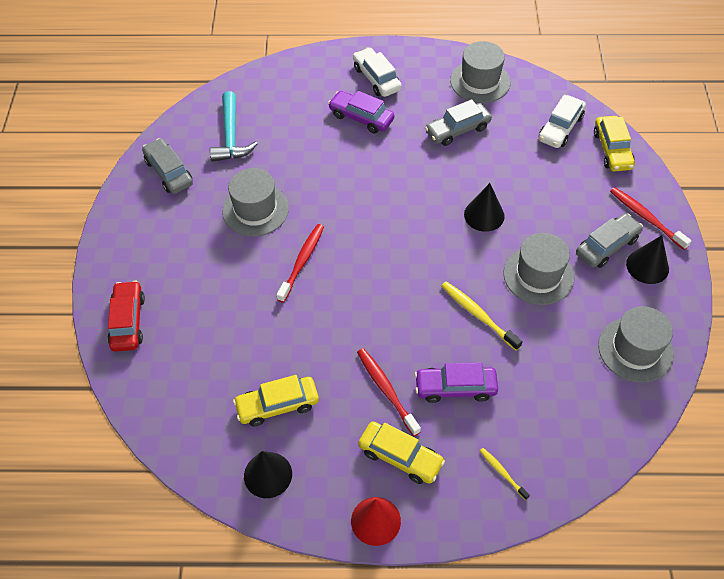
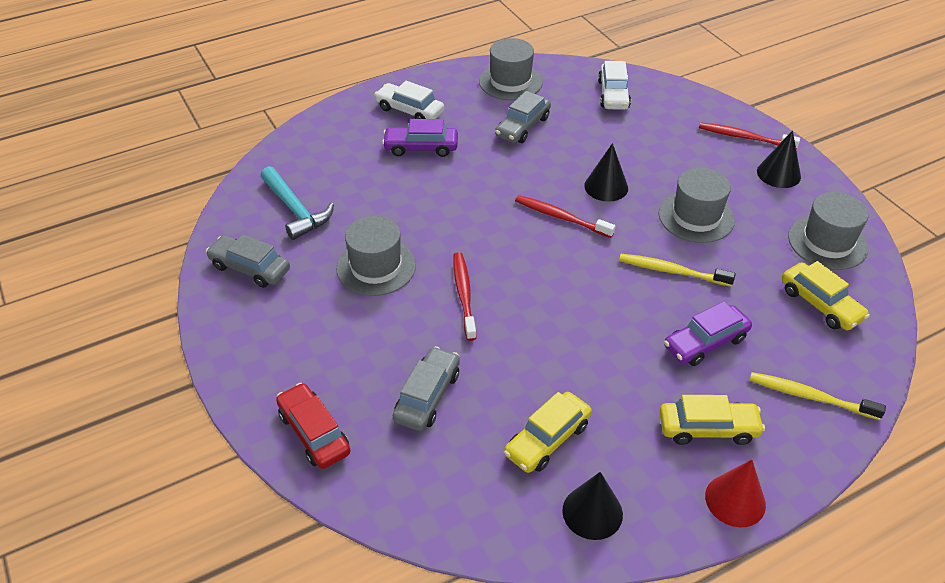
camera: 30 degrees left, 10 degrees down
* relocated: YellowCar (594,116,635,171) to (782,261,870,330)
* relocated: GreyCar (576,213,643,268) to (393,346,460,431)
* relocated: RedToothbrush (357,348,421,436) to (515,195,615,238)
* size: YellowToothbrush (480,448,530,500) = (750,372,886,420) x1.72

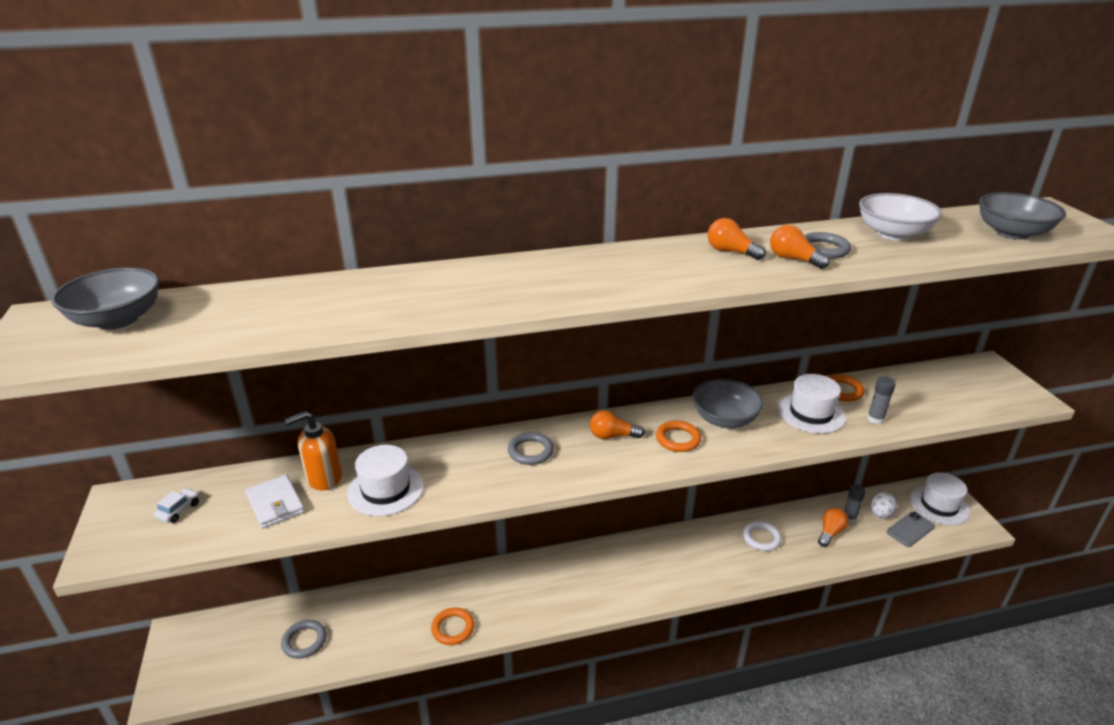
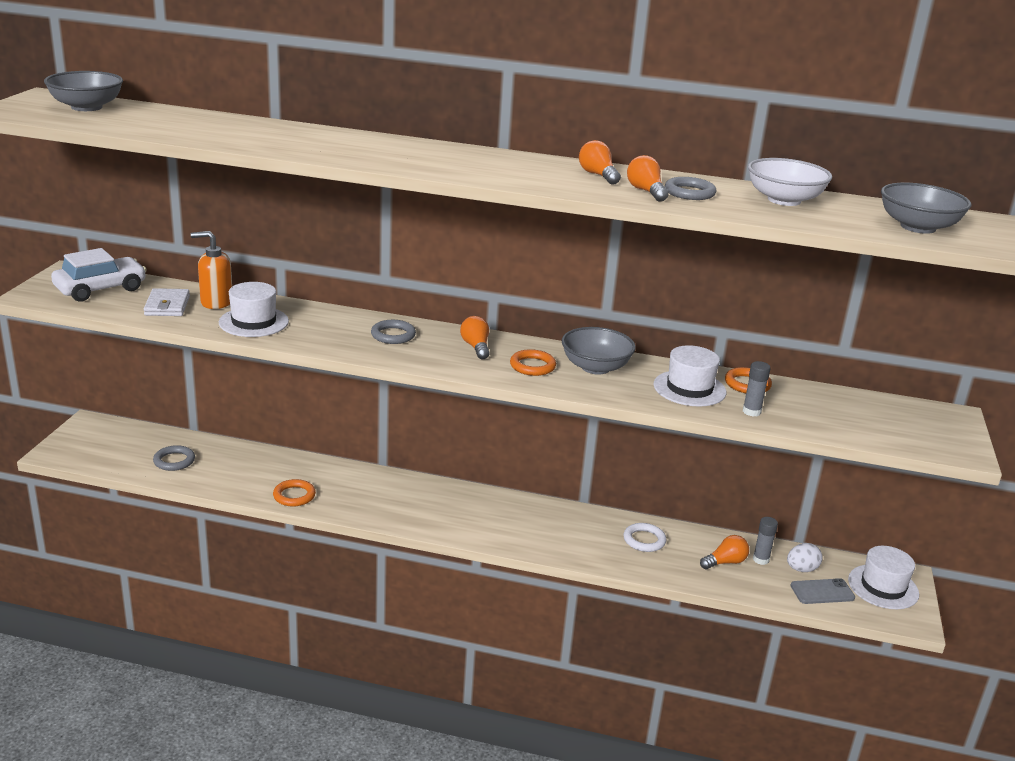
camera: 25 degrees right, 5 degrees down
* spun: OrangeLightBulb (590,410,645,439) = (460,316,490,359) 45 degrees clockwise
* size: WhiteCar (154,488,199,523) = (51,248,147,302) x2.35

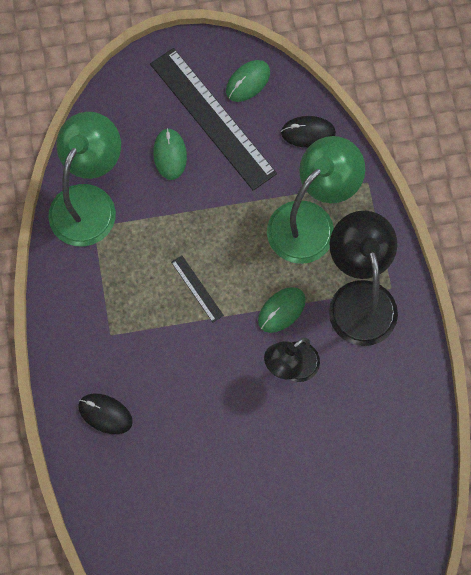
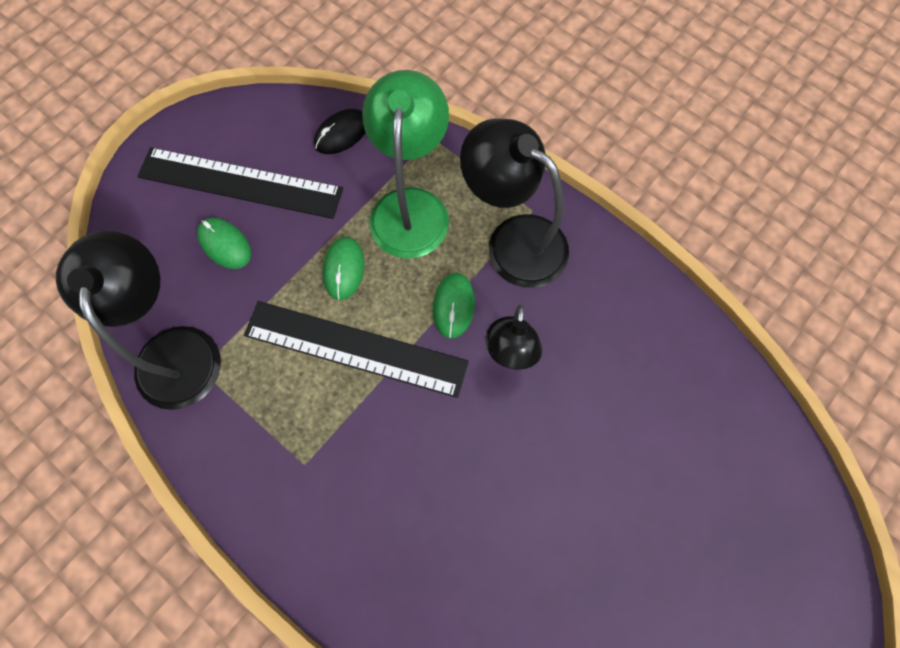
camera: 40 degrees left, 0 degrees up
* relocated: GreenMouse (226,60,270,102) to (323,237,365,300)
* colour: GreenLamp (48,112,121,247) to BlackLamp (56,231,221,410)
* size: BlackRuler (171,255,224,323) = (244,301,469,398) x2.36
* missing: BlackMouse (78,393,133,434)

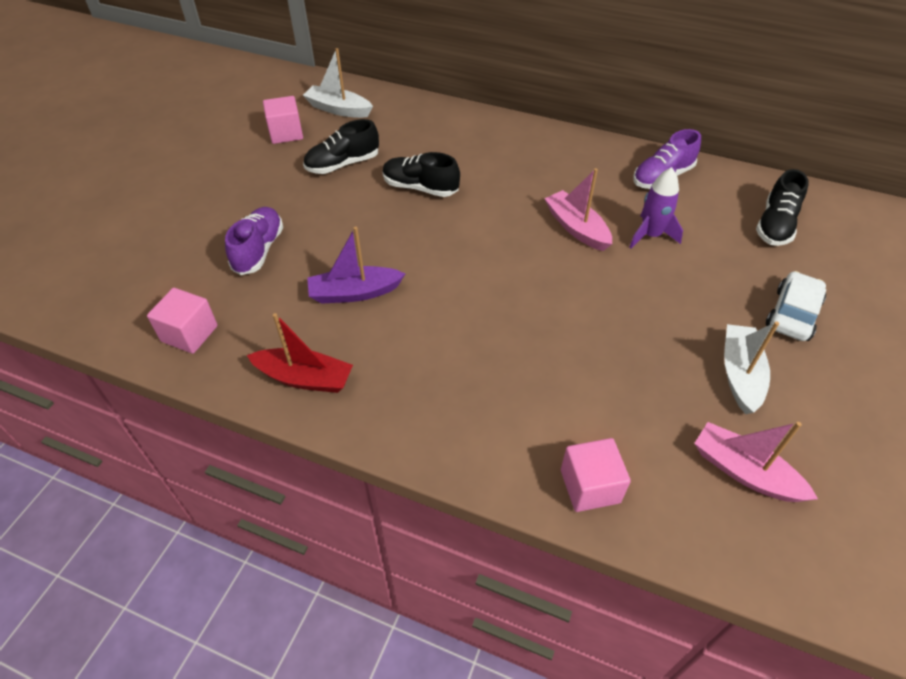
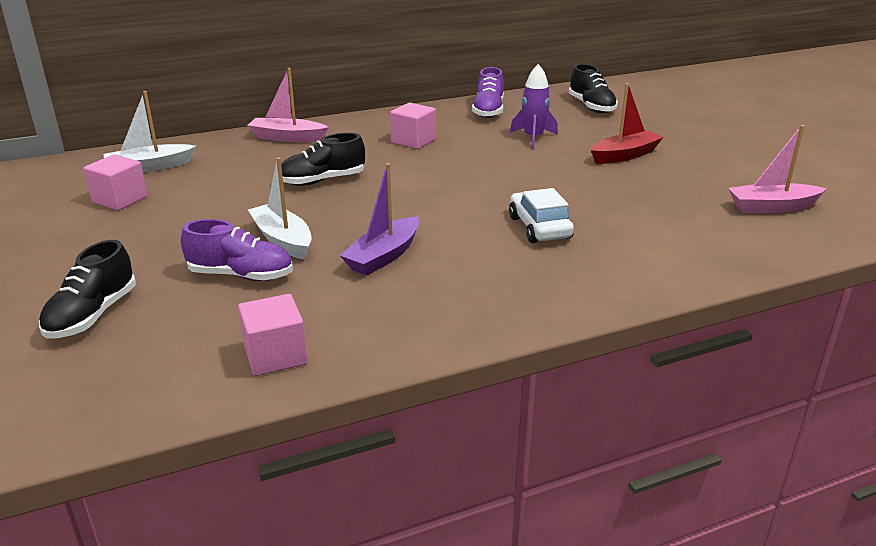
camera: 45 degrees left, 20 degrees down
* relocated: BlackShoe (303,119,379,174) to (39,240,136,338)
* relocated: PinkBoat (544,168,612,251) to (247,68,329,142)
* spun: PurpleShoe (225,207,283,275) = (181,219,293,281) 135 degrees clockwise
* relocated: WhiteCar (766,271,826,341) to (509,188,574,243)
* relocated: RedBoat (247,313,353,393) to (591,83,664,164)
* relocated: WhiteBoat (724,321,779,414) to (248,157,312,260)
* relocated: PinkCube (561,438,631,512) to (390,102,436,149)

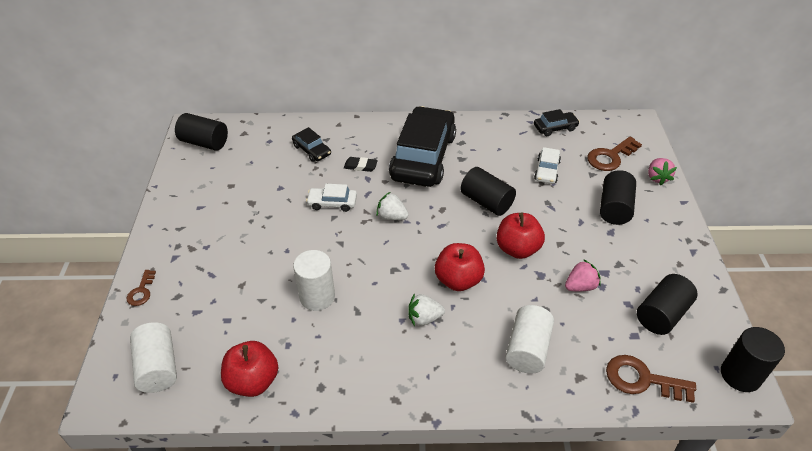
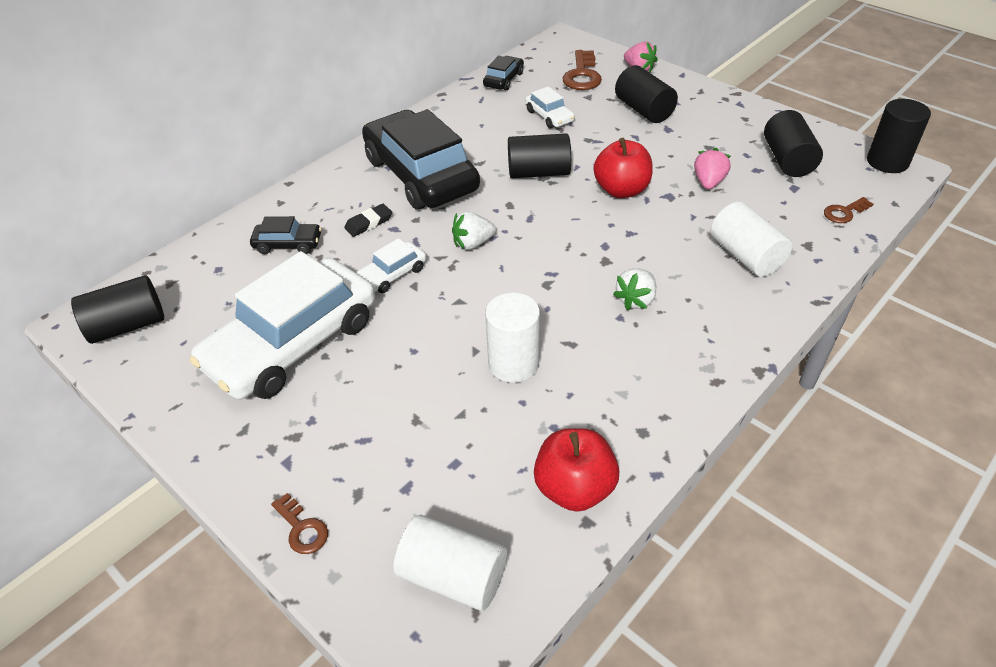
camera: 45 degrees left, 0 degrees up
* missing: RedApple (435,243,485,291)
* size: BrownKey (606,355,696,403) = (824,197,873,223) x0.58
* appeared: WhiteCar (190,251,375,400)

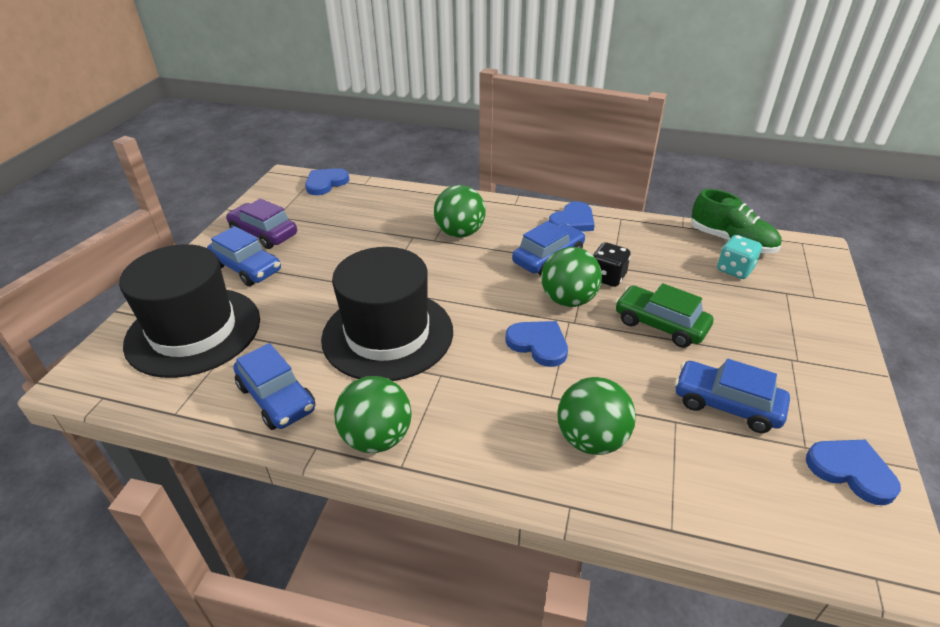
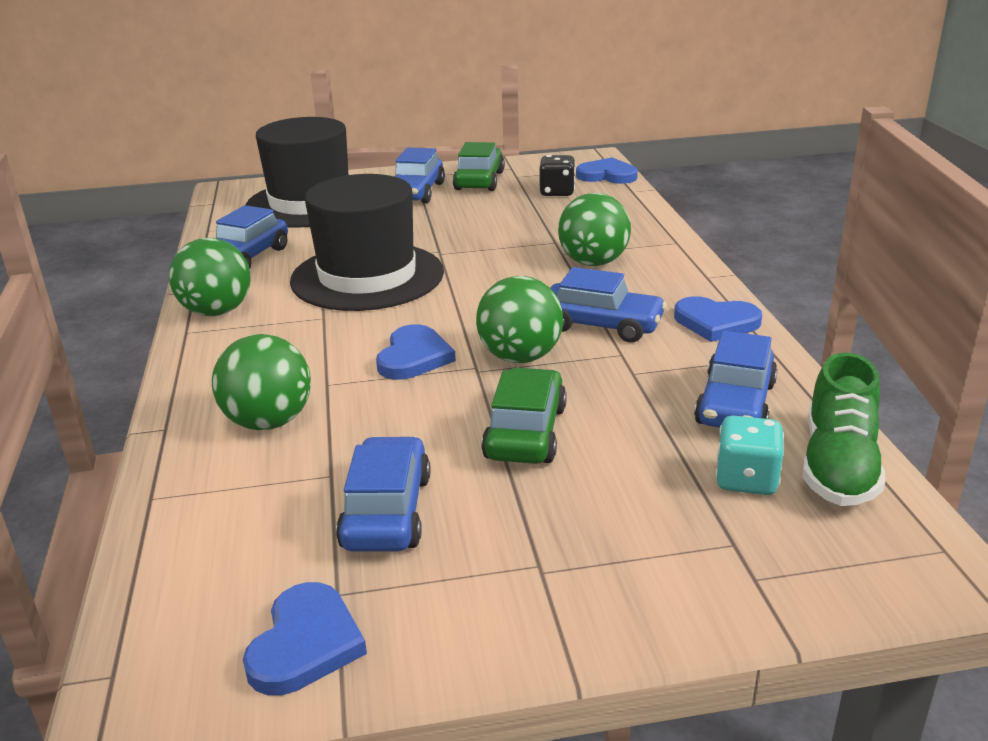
camera: 65 degrees right, 10 degrees down
* colour: PurpleCar (226,199,297,249) to GreenCar (453,142,505,191)
* relocated: BlackDice (593,242,631,287) to (539,155,575,196)
* appeared: BlueCar (694,331,778,428)

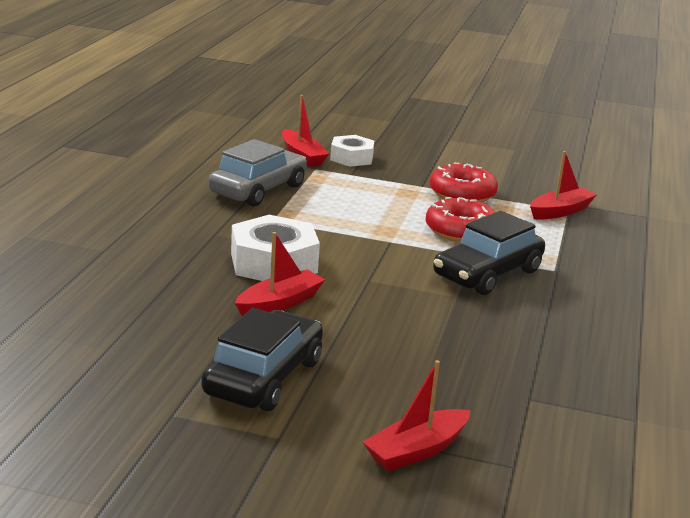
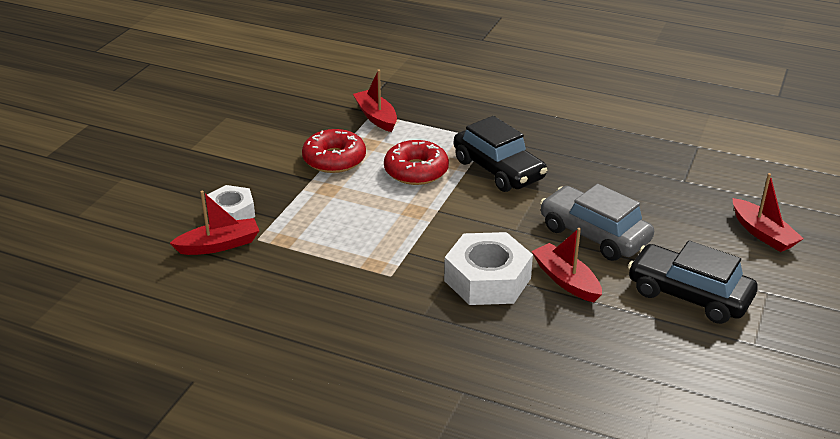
camera: 80 degrees left, 10 degrees up
* relocated: GreyCar (208,139,307,206) to (540,184,654,261)

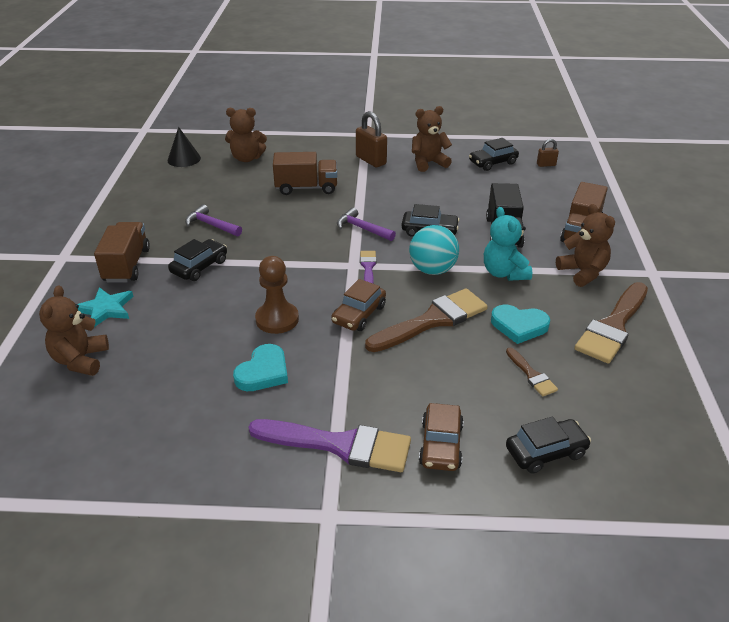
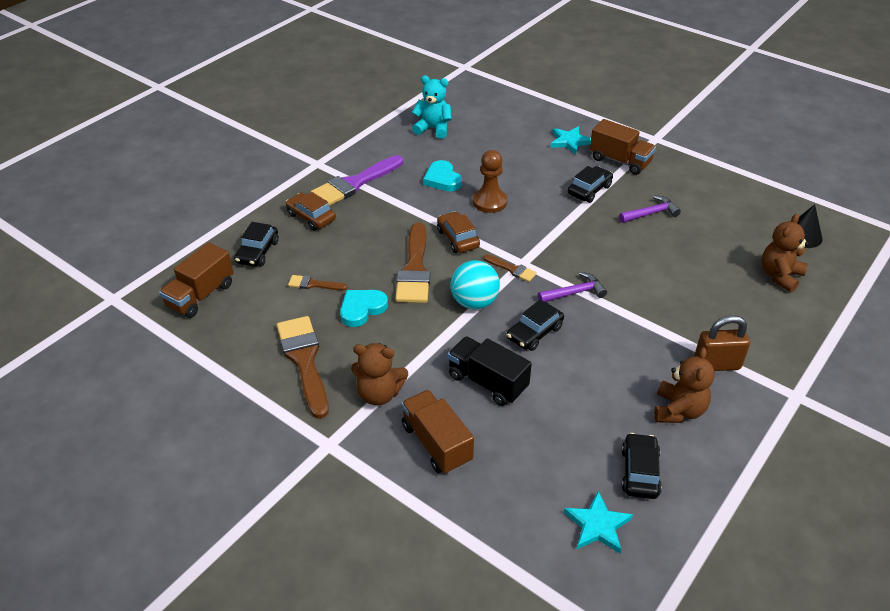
camera: 125 degrees right, 5 degrees up
* exchanged: BrownPadlock (537,139,559,167) to TurquoiseStar (564,491,633,553)
* relocated: BrownTruck (273,152,337,195) to (159,242,234,318)
* relocated: TurquoiseTeddyBear (484,207,532,281) to (412,75,452,139)
* spun: BlackCar (168,239,227,281) = (568,166,613,203) 120 degrees counterclockwise
* colour: PurpleBrush (360,251,376,283) to BrownBrush (483,254,537,282)
* missing: BrownTeddyBear (39,286,109,376)

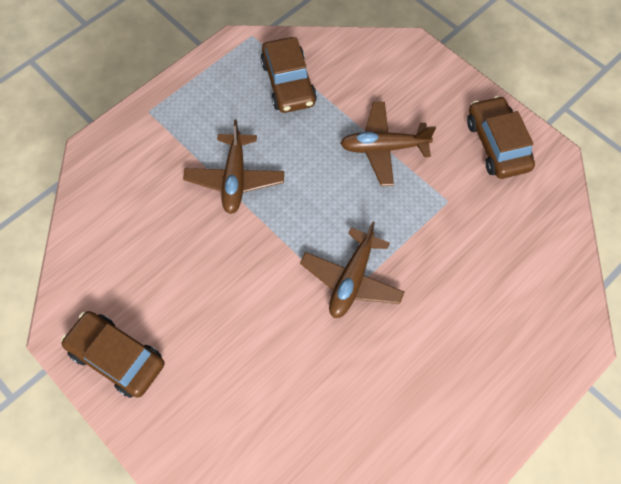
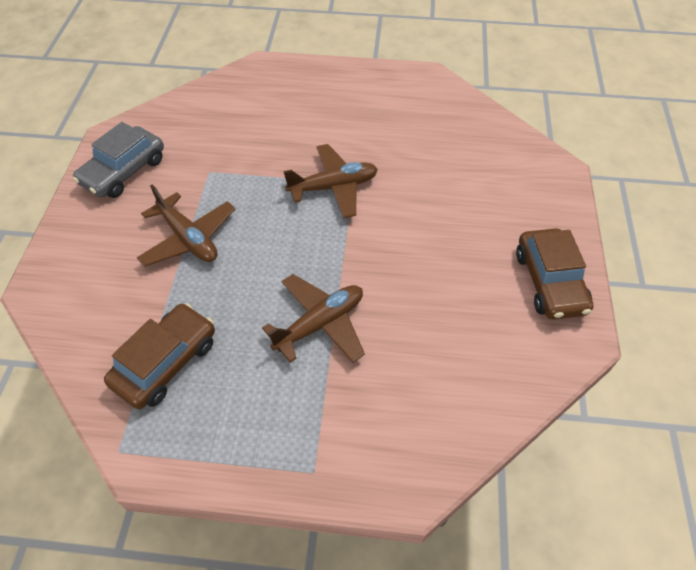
camera: 130 degrees left, 10 degrees down
* colour: BrownCar (467,96,535,179) to GreyCar (73,122,164,198)

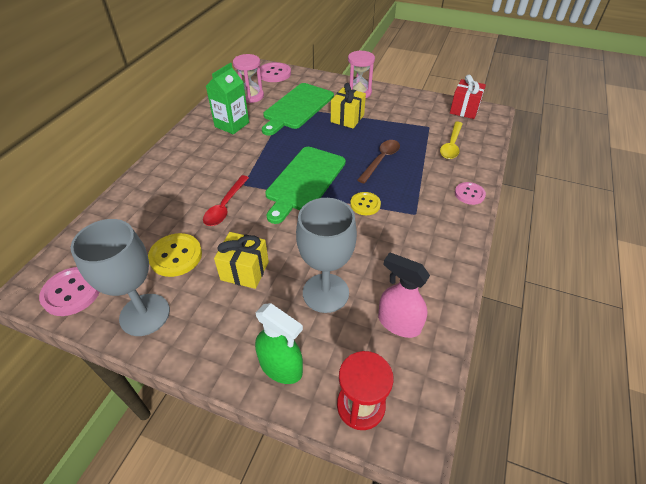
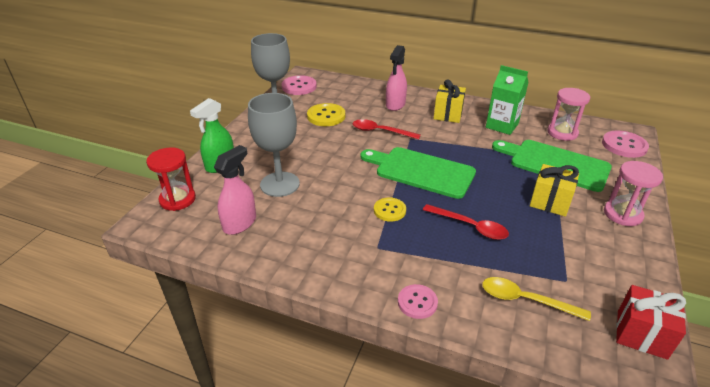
camera: 90 degrees right, 10 degrees down
* colour: BrownSpoon (358,140,400,183) to RedSpoon (423,204,509,240)
* relocated: YellowGift (214,232,269,289) to (434,79,466,123)
* appeared: PinkSprayBottle (386,45,407,111)

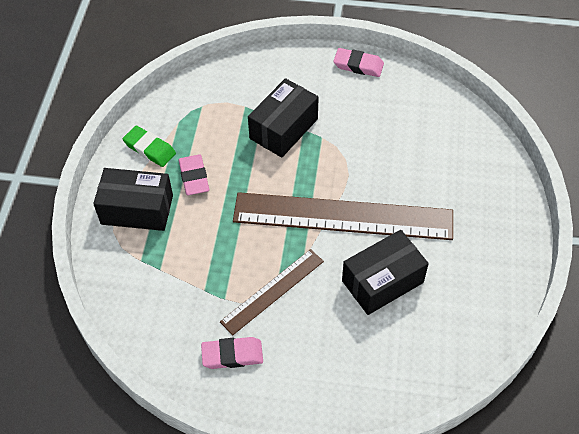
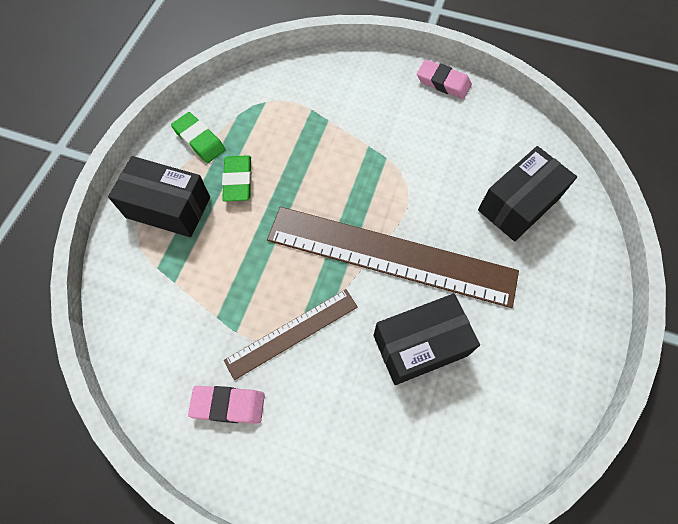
camera: 10 degrees right, 10 degrees up
* relocated: BlackBox (248,78,319,158) to (478,146,577,241)
* colour: PinkEraser (179,155,209,195) to GreenEraser (222,155,252,202)

